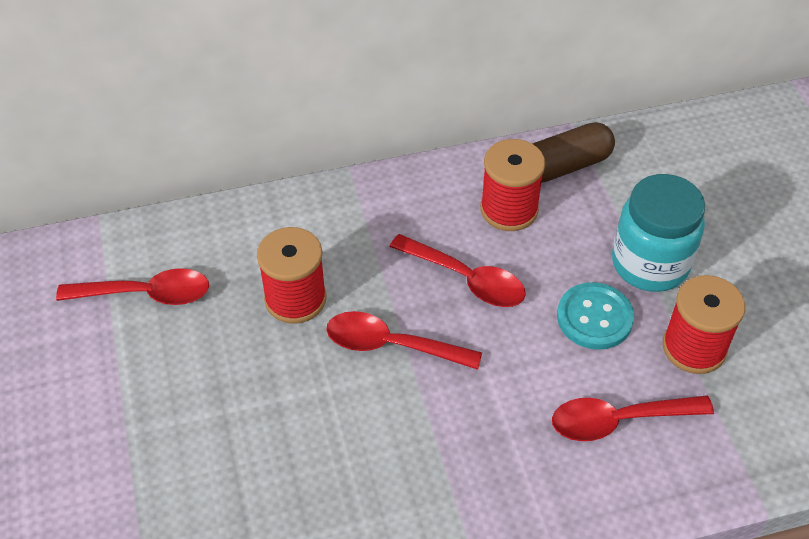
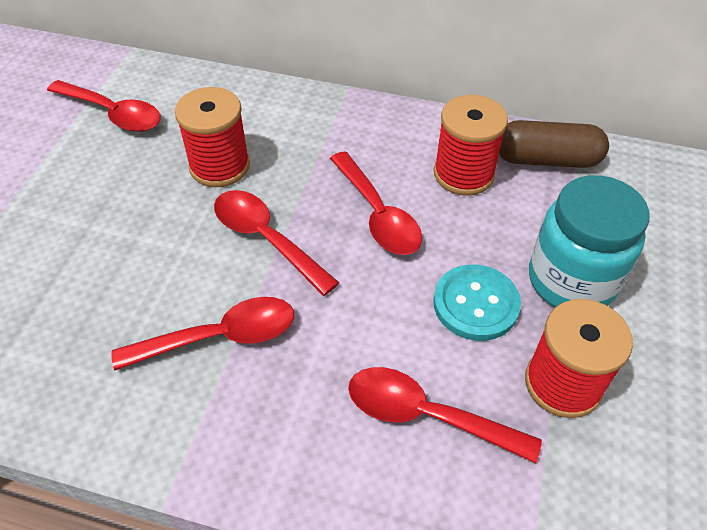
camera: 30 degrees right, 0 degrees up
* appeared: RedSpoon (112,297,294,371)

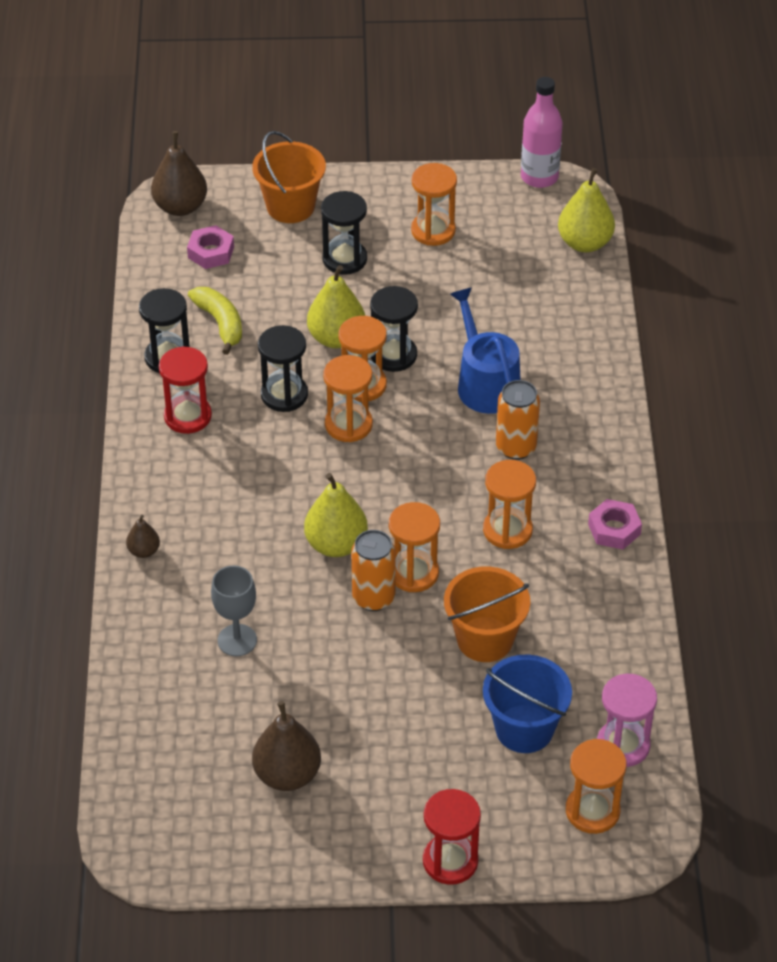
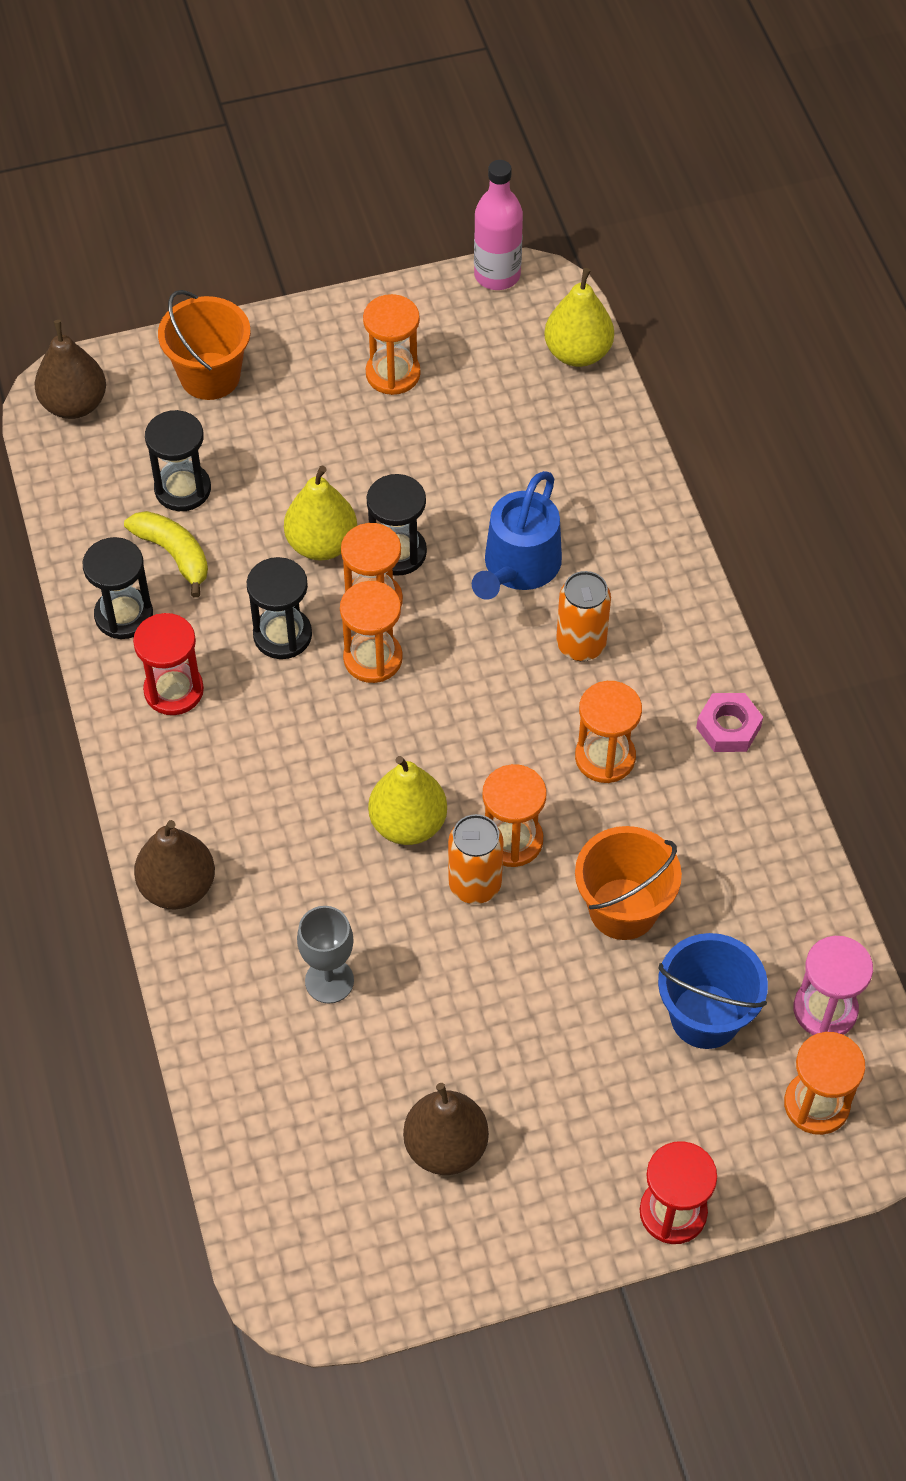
camera: 15 degrees left, 10 degrees up
* relocated: BlackHourglass (321,191,367,275) to (145,410,211,511)
* missing: PinkNut (187,225,234,269)
* spun: BlueWateringCan (450,287,521,414) = (472,471,562,600) 120 degrees counterclockwise
* size: BrownPear (126,515,160,558) = (134,820,215,910) x1.90

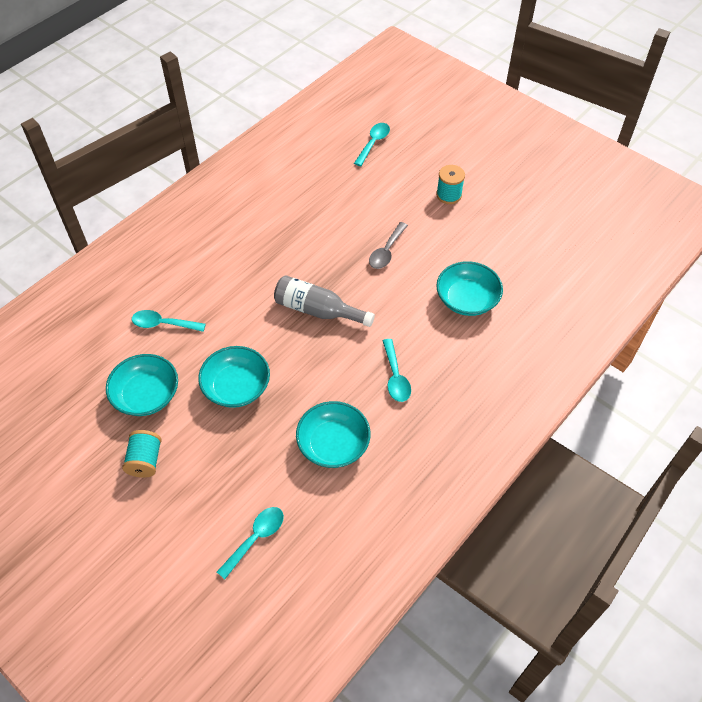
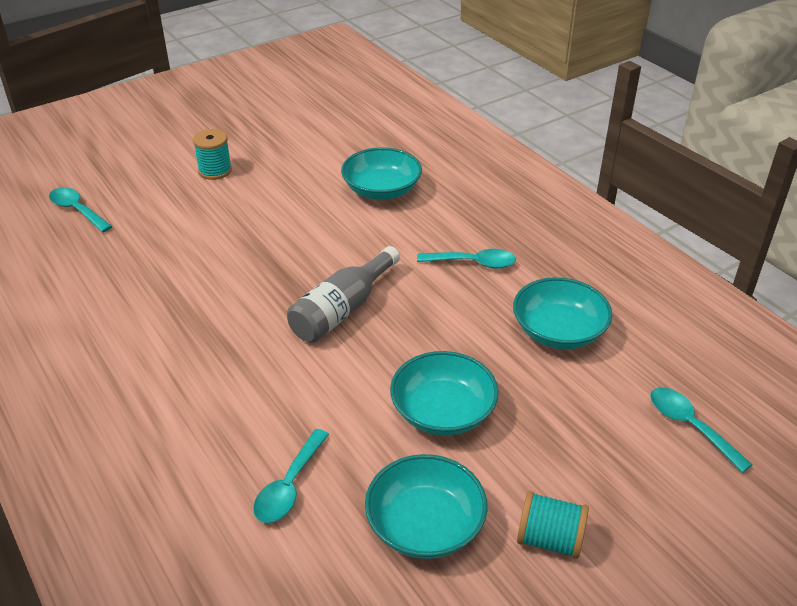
camera: 75 degrees left, 15 degrees down
* missing: GreySpoon (369,222,408,269)

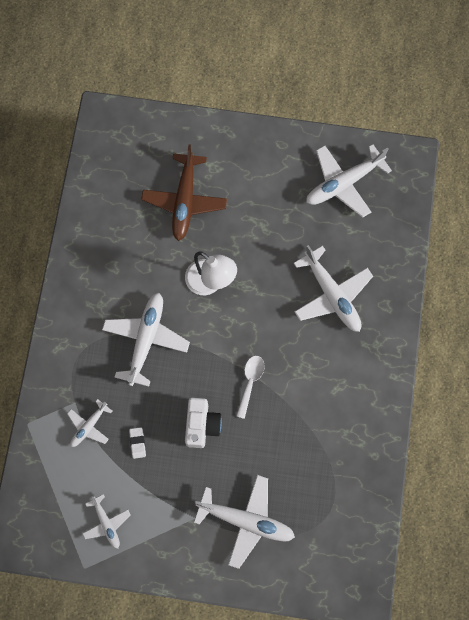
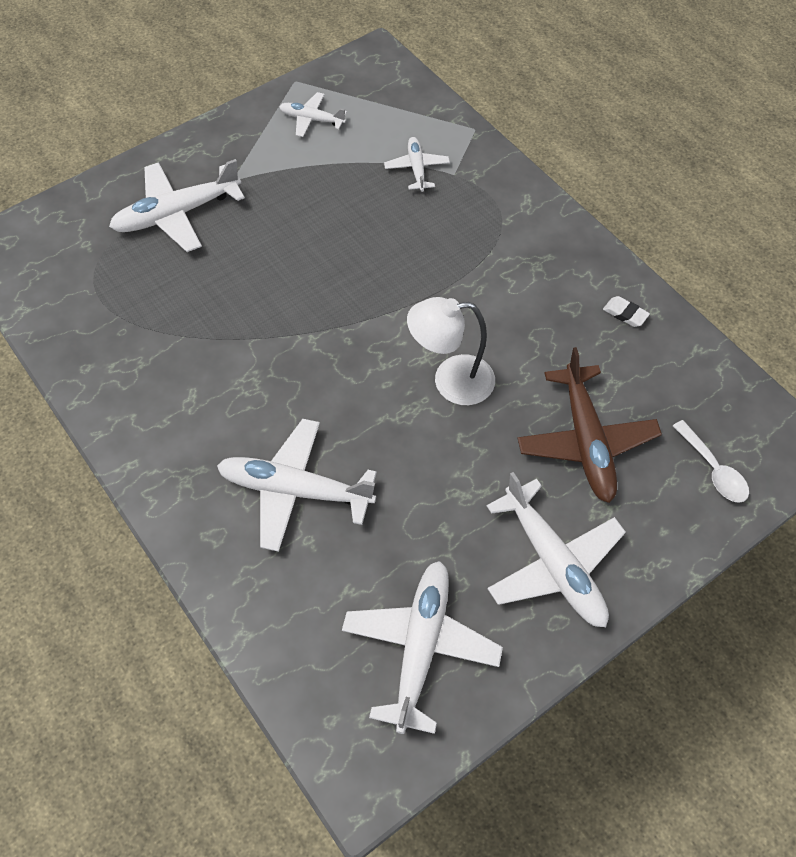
camera: 135 degrees right, 15 degrees down
* spun: BrownPlane (141,145,227,241) = (517,347,662,503) 150 degrees counterclockwise
* relocated: WhitePlane (102,293,190,387) to (487,472,626,627)
* relocated: WhiteSpoon (236,356,265,419) to (673,420,749,503)
* missing: WhiteCamera (185,398,222,448)
* relocated: WhiteEraser (129,427,146,459) to (603,296,650,327)

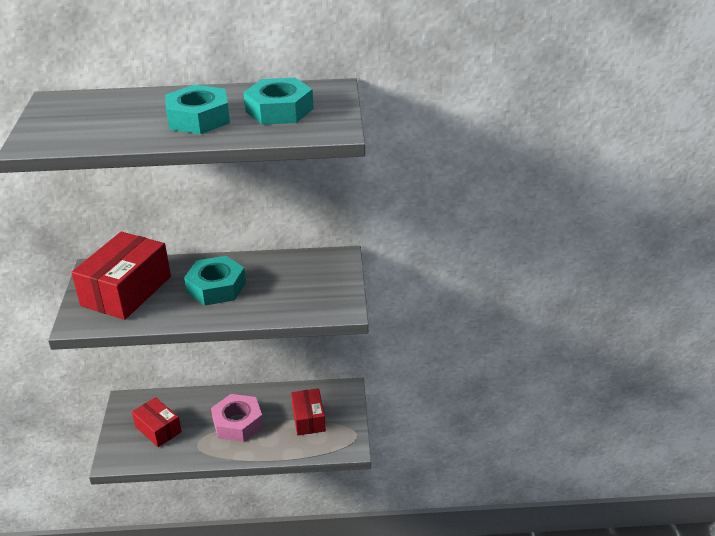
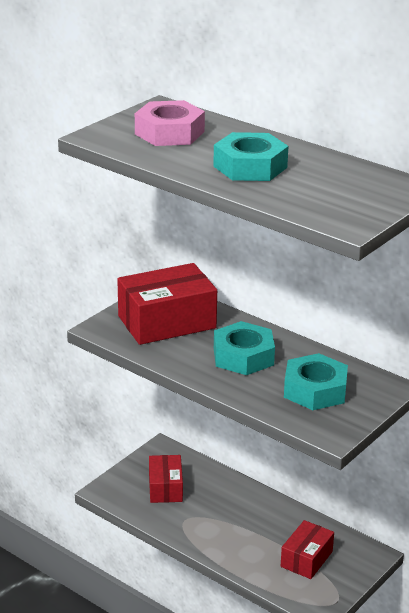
camera: 40 degrees right, 5 degrees down
* relocated: TurquoiseNut (244,78,314,125) to (284,353,348,410)
* relocated: PinkNut (211,394,263,442) to (135,100,205,146)

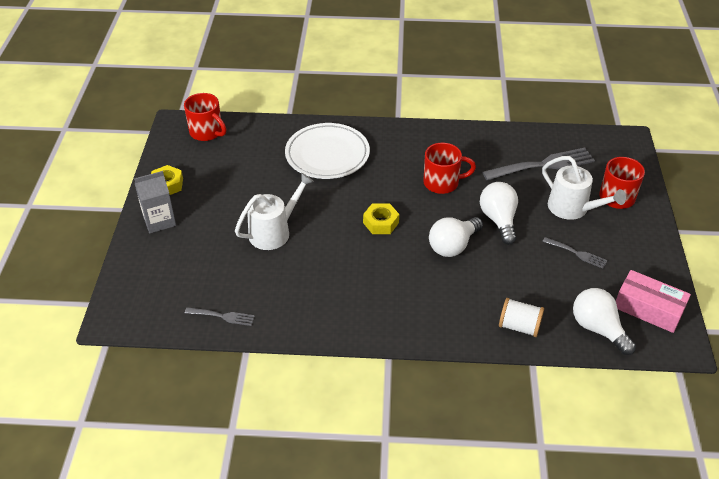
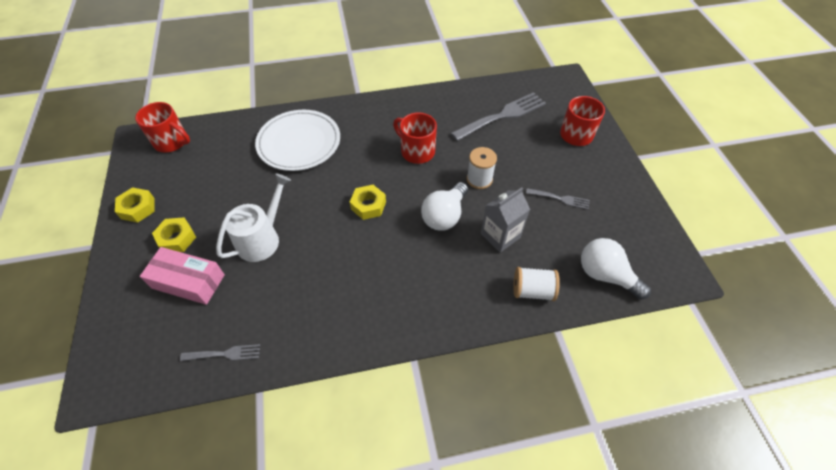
camera: 15 degrees left, 10 degrees up
* spun: RedMug (423,143,476,194) = (393,113,437,164) 120 degrees counterclockwise
* missing: WhiteWateringCan (542,156,626,220)
* relocated: GreyCarton (134,171,176,233) to (481,188,530,252)
* exchanged: WhiteLightBulb (480,182,518,245) to WhiteSpool (467,147,497,189)
* relocated: PinkBox (616,270,691,333) to (140,247,225,305)
* appeared: YellowNut (152,217,196,252)

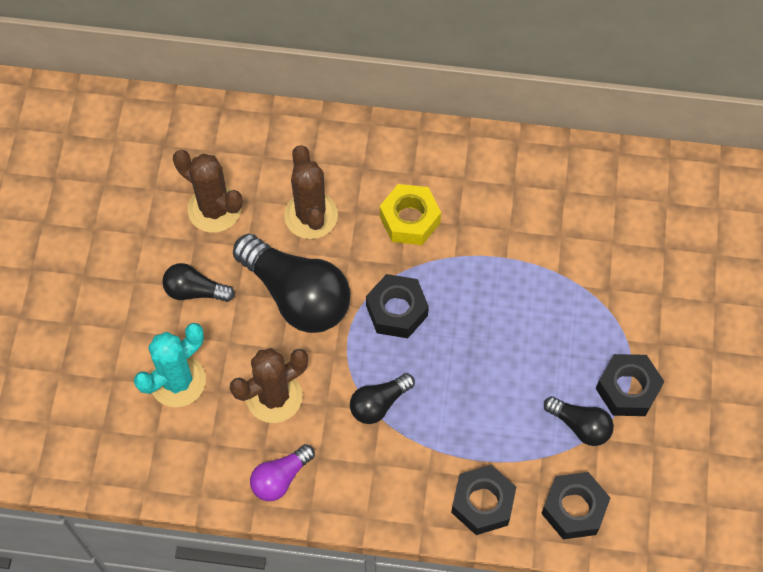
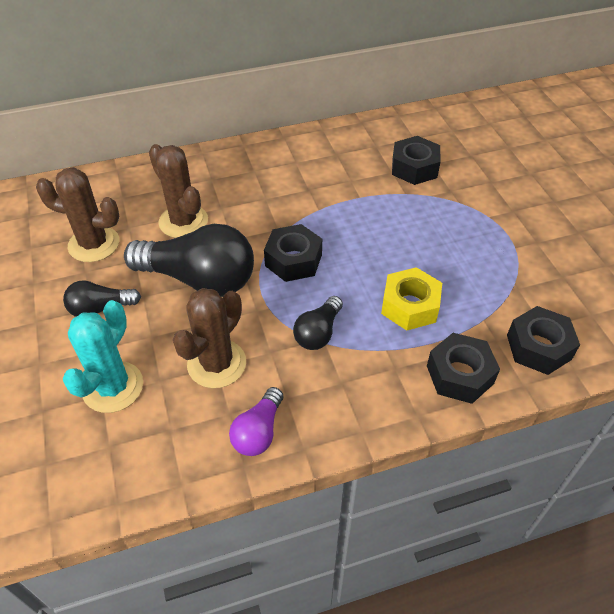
camera: 25 degrees left, 15 degrees down
* relocated: YellowNut (380,184,441,245) to (381,267,442,330)
* relocated: BlackNut (596,354,665,416) to (392,136,441,185)
* missing: BlackLightBulb (544,396,614,446)

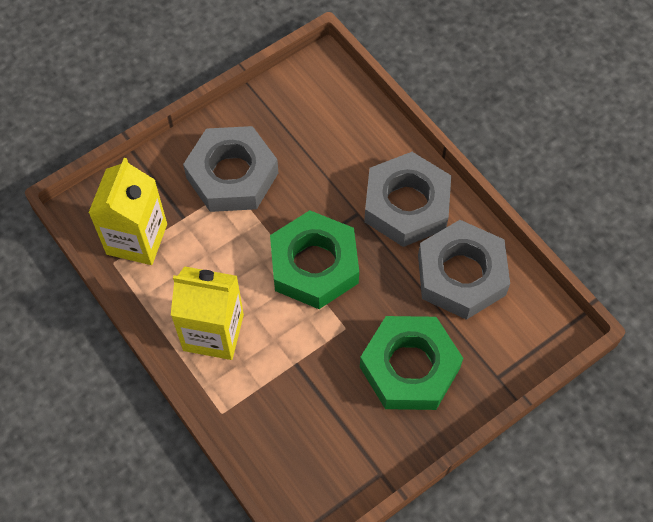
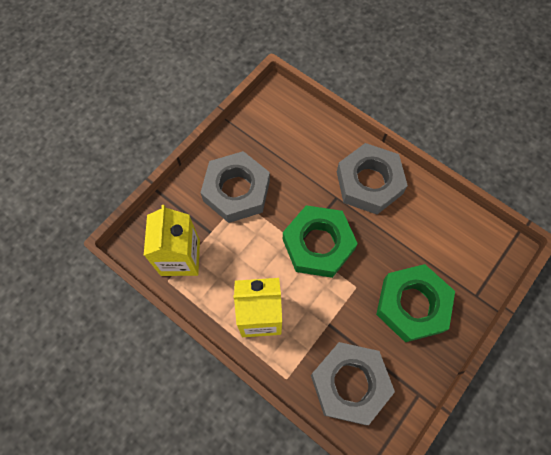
camera: 15 degrees left, 5 degrees up
* relocated: GreyNut (418,220,510,320) to (311,342,395,425)

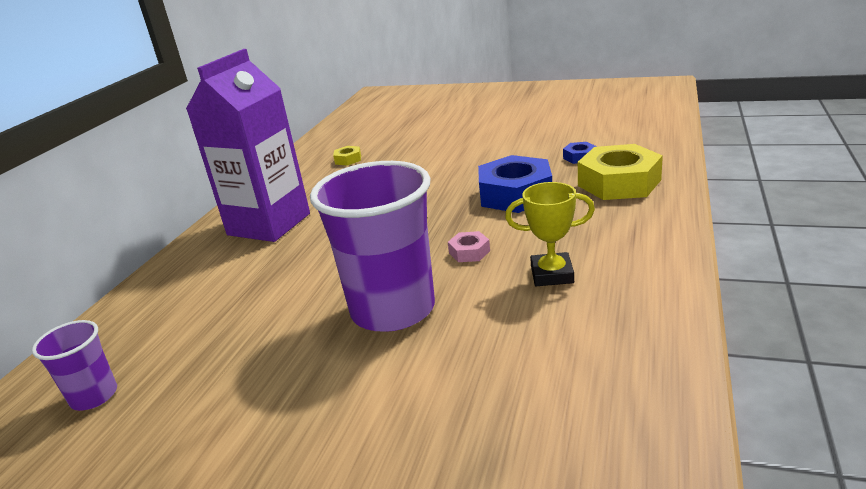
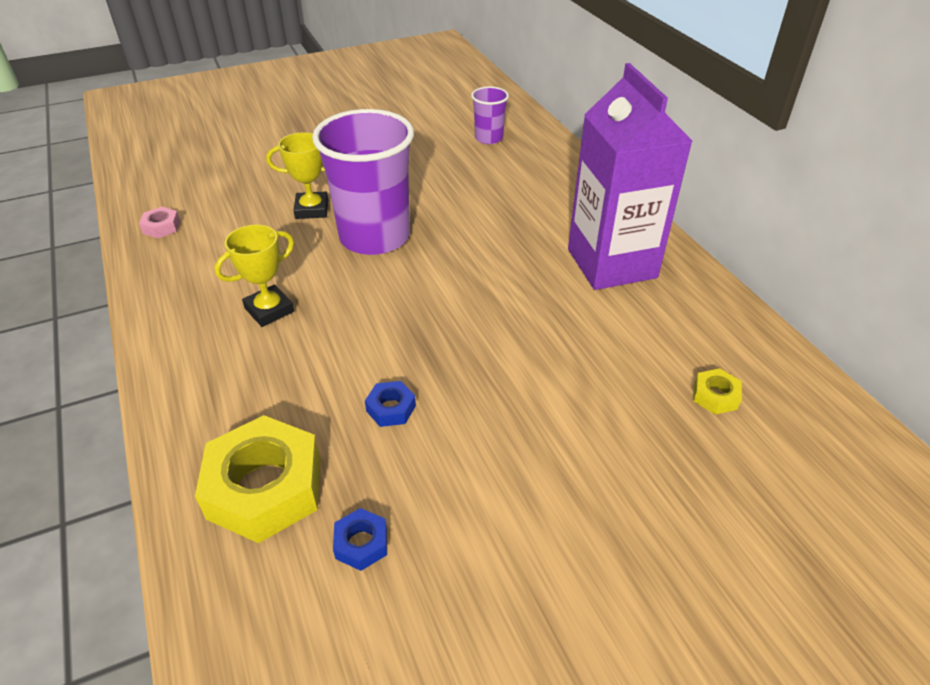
camera: 135 degrees right, 15 degrees up
* size: BlueNut (478,155,552,213) = (365,381,416,427) x0.45
* relocated: PinkNut (448,231,490,262) to (139,207,180,238)
* appeared: YellowTrophy (266,132,328,219)

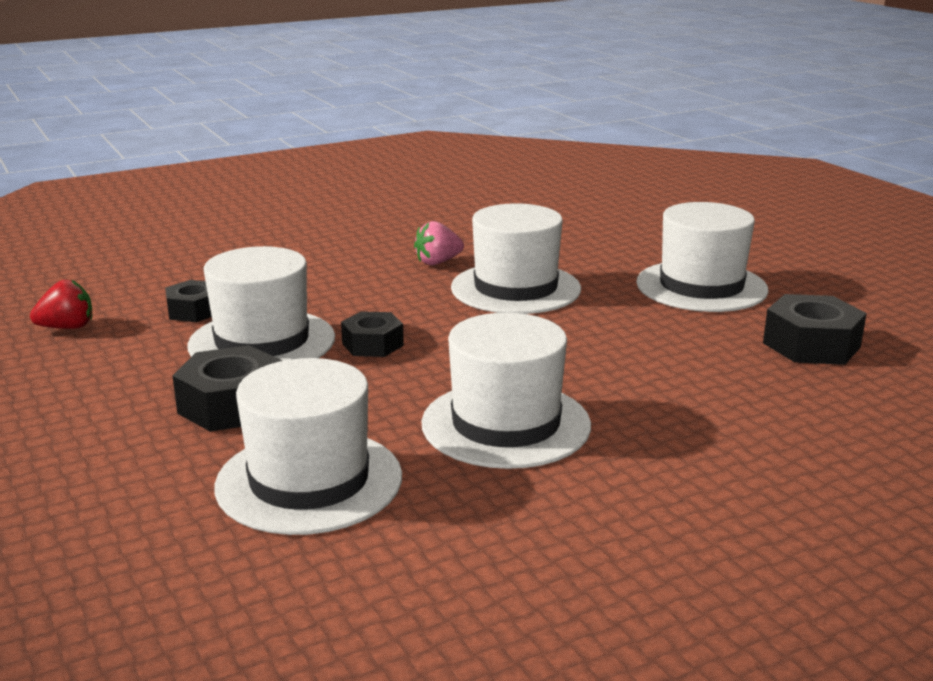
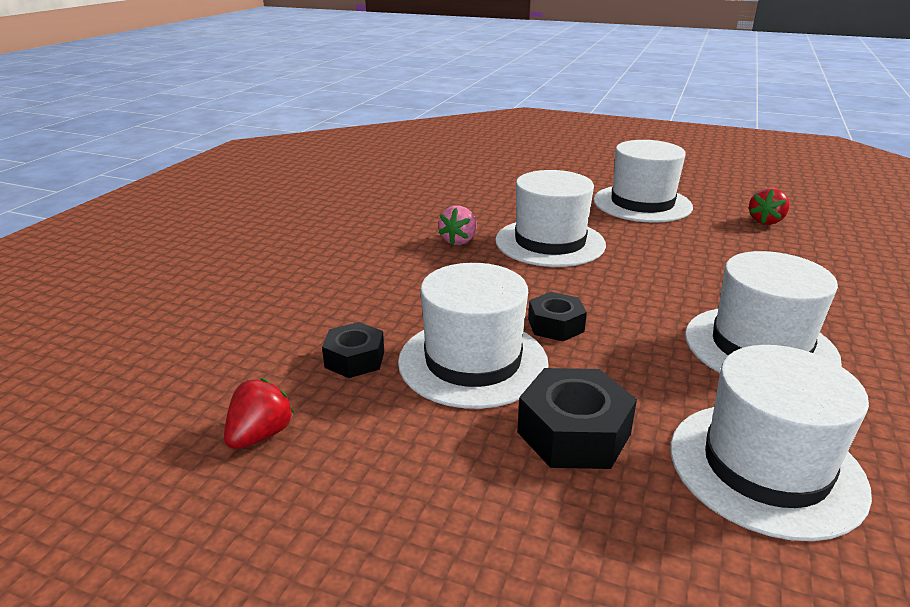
camera: 40 degrees left, 5 degrees up
* exchanged: BlackNut (763,294,867,365) to RedStrawberry (749,188,790,225)

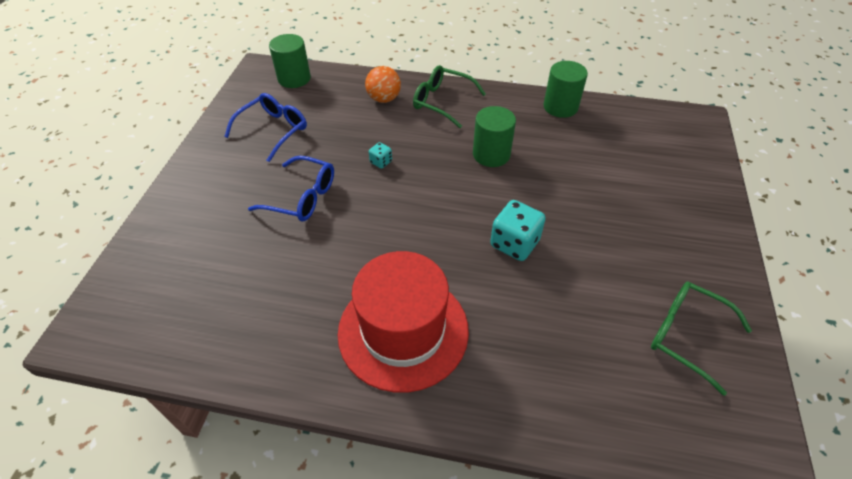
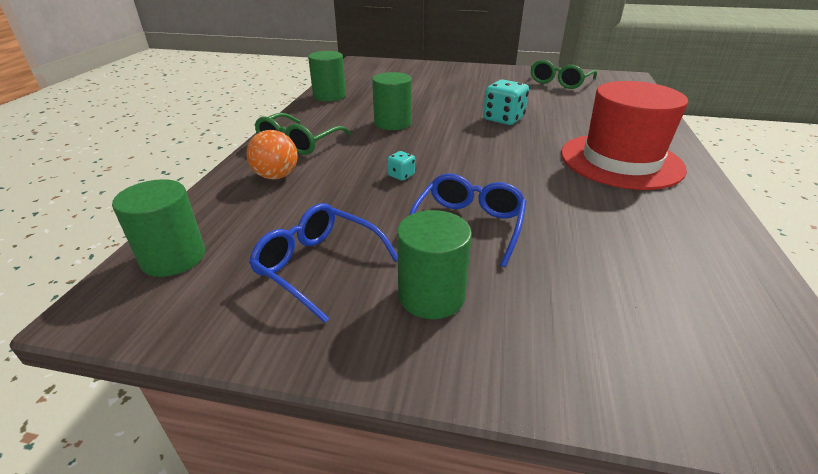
camera: 90 degrees left, 15 degrees down
* appeared: GreenCylinder (397,210,472,319)

